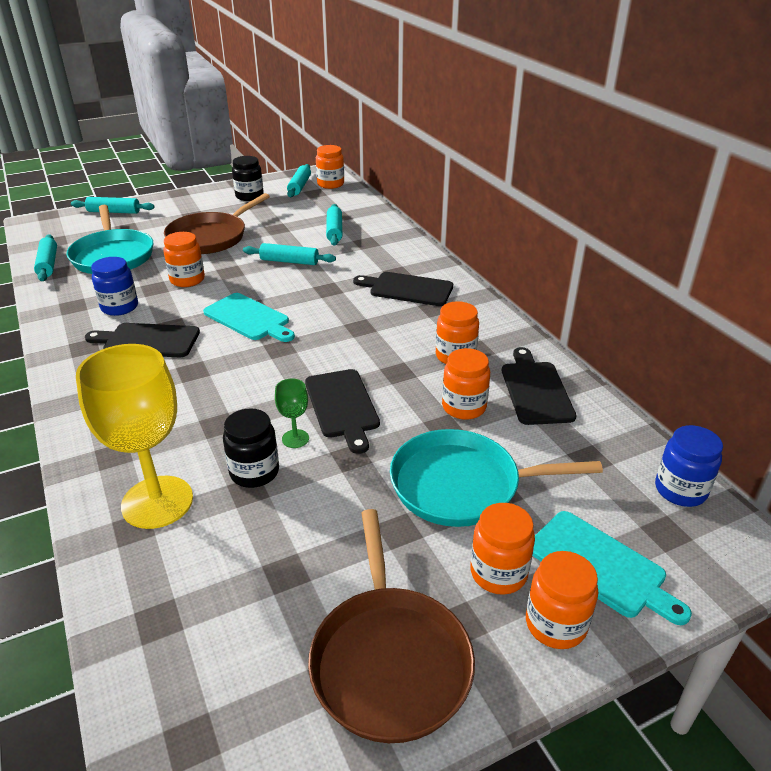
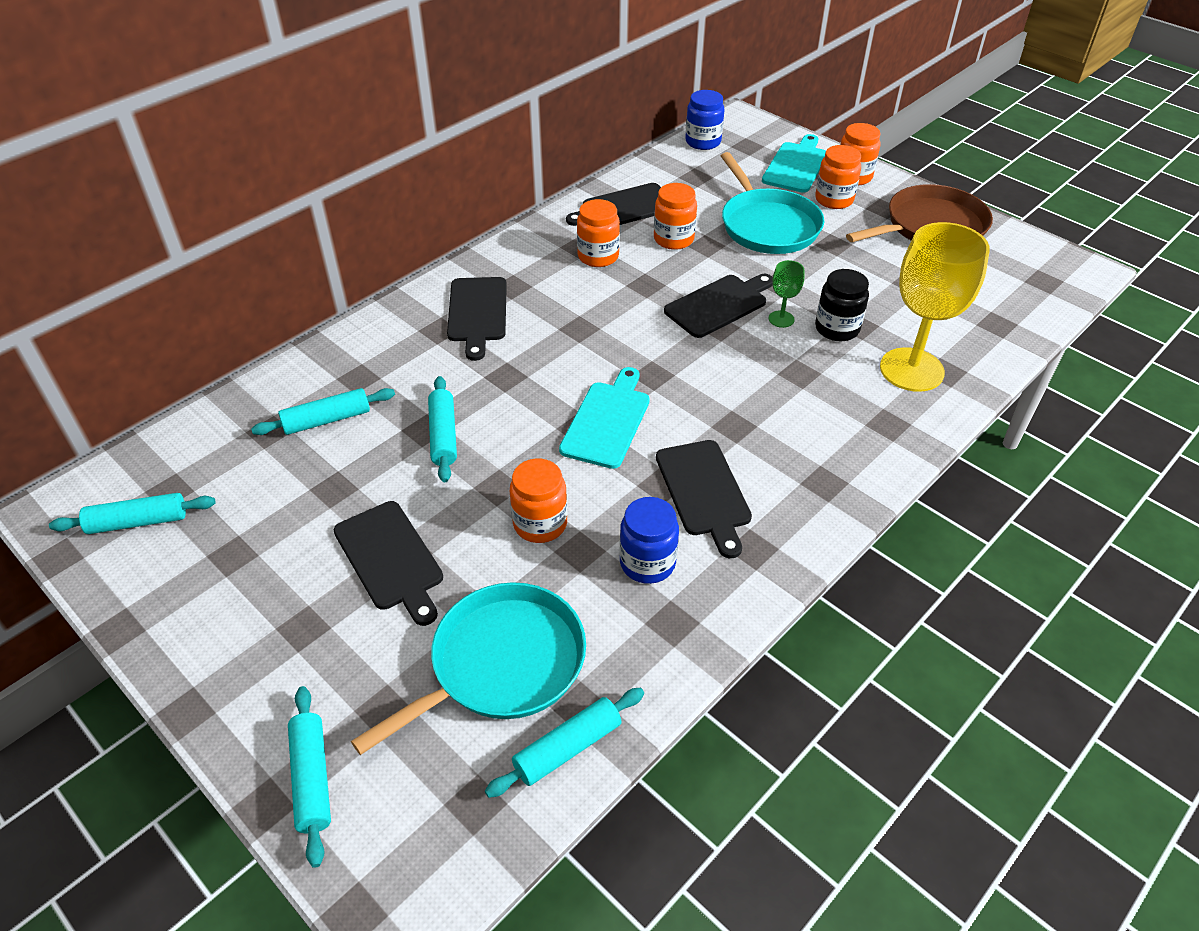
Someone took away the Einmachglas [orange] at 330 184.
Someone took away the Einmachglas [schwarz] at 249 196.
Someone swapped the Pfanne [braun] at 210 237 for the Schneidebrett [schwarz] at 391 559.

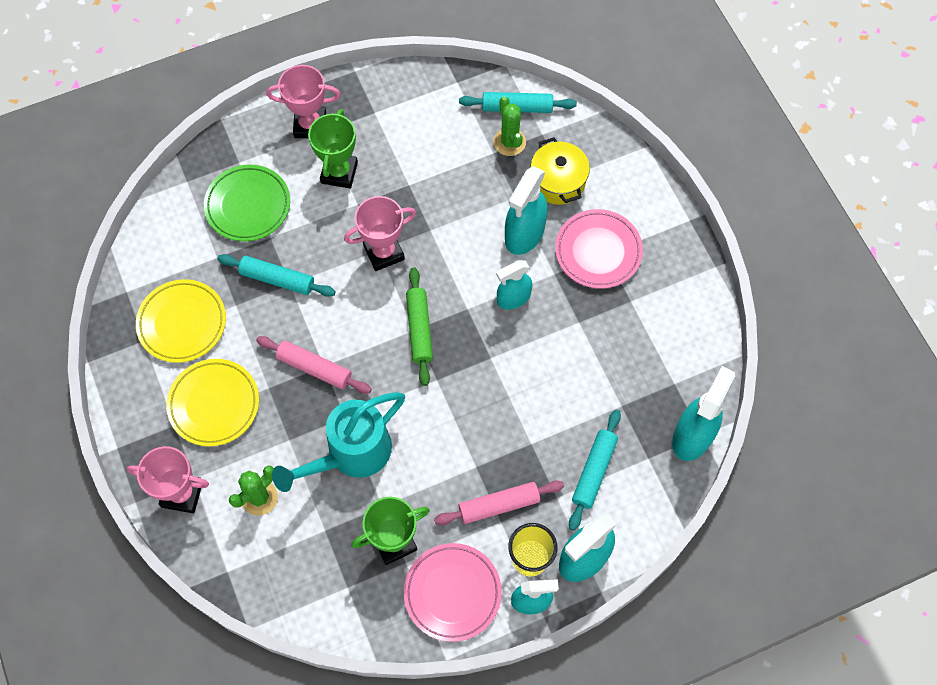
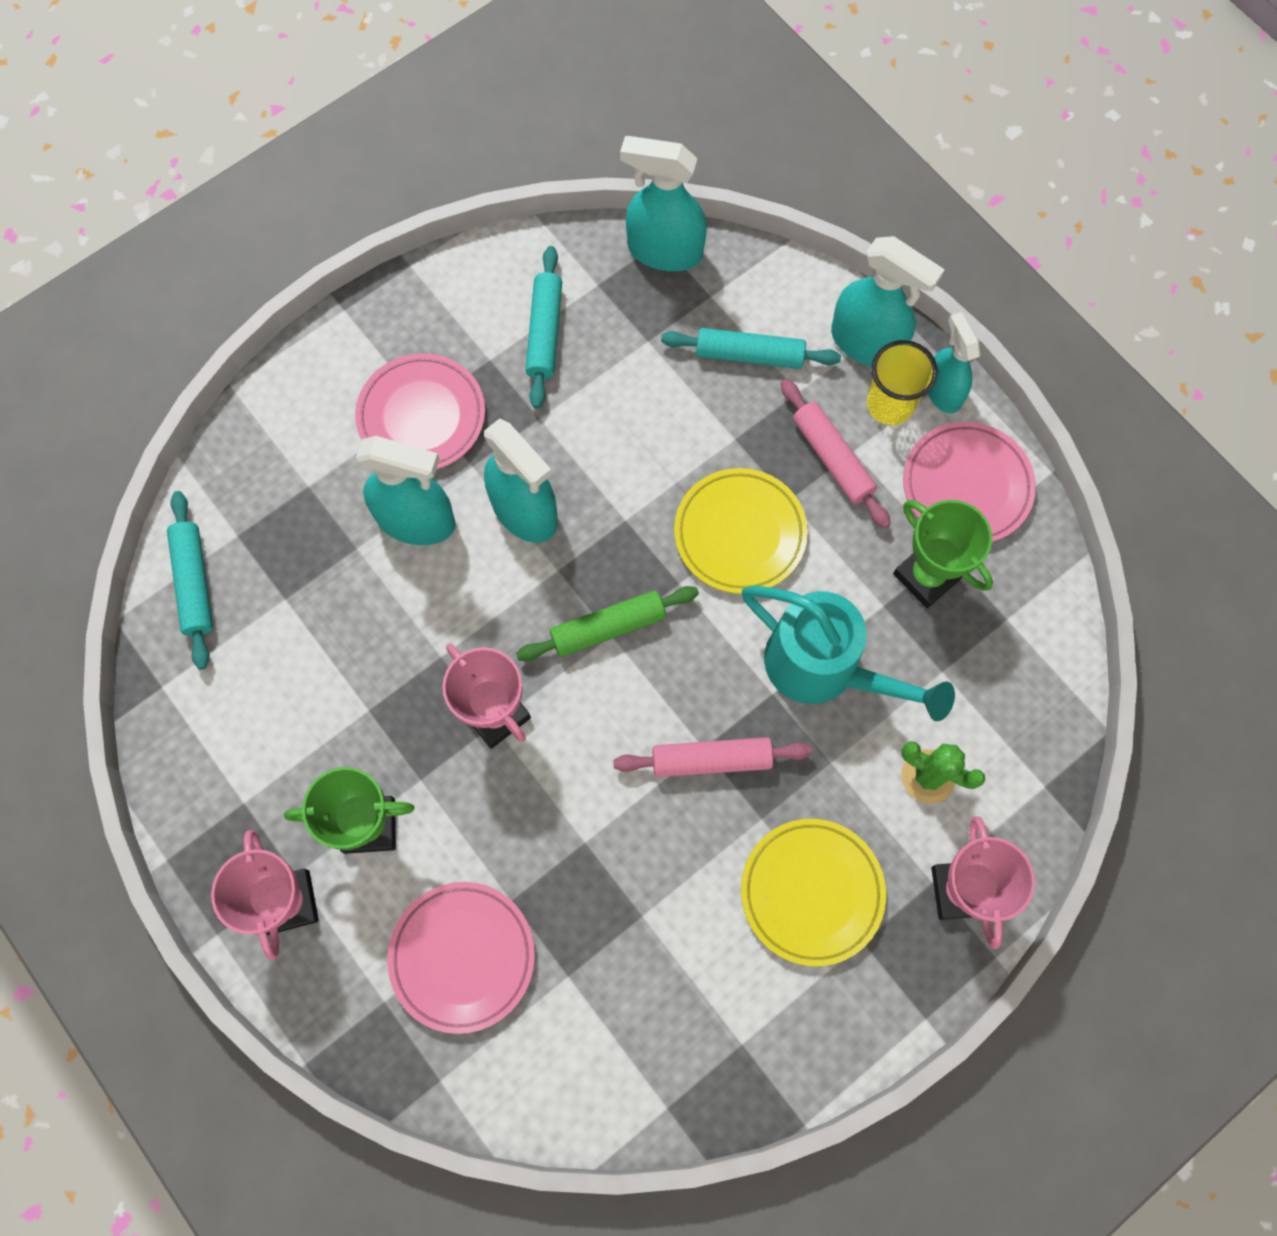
Someone took away the Kaktus [grün] at 509 142.
Someone took away the Kochtopf [gelb] at 558 181.
Someone repainted the Teller [grün] at 248 205, which became the Teller [rosa] at 462 957.
Someone carried the Nudelholz [türkis] from 277 279 to 544 333.
Someone scaled the Sprühflasche [türkis] at 513 298 by 1.52.
Someone carried the Teller [gelb] from 182 323 to 740 533.
Someone rotated the Nudelholz [rosa] at 314 368 by 75 degrees clockwise.

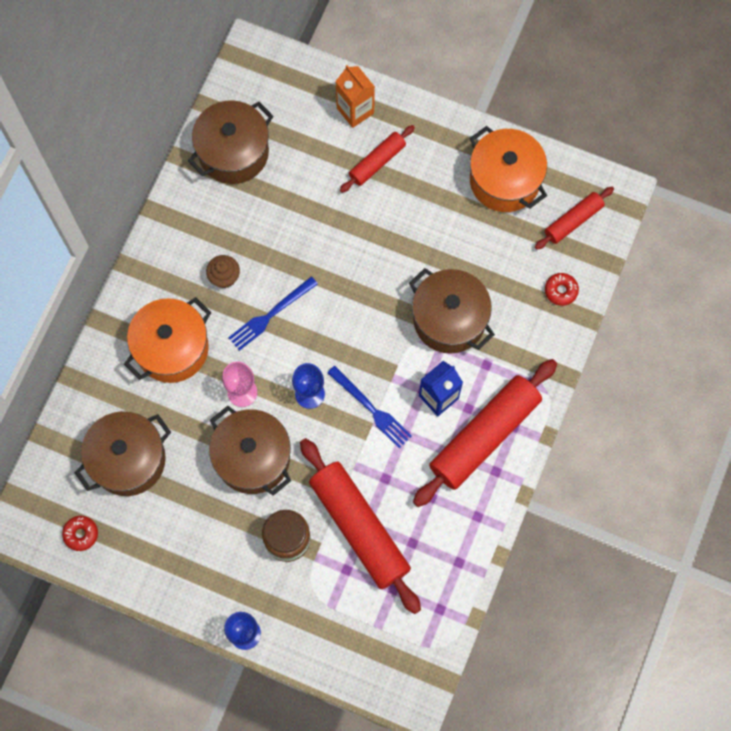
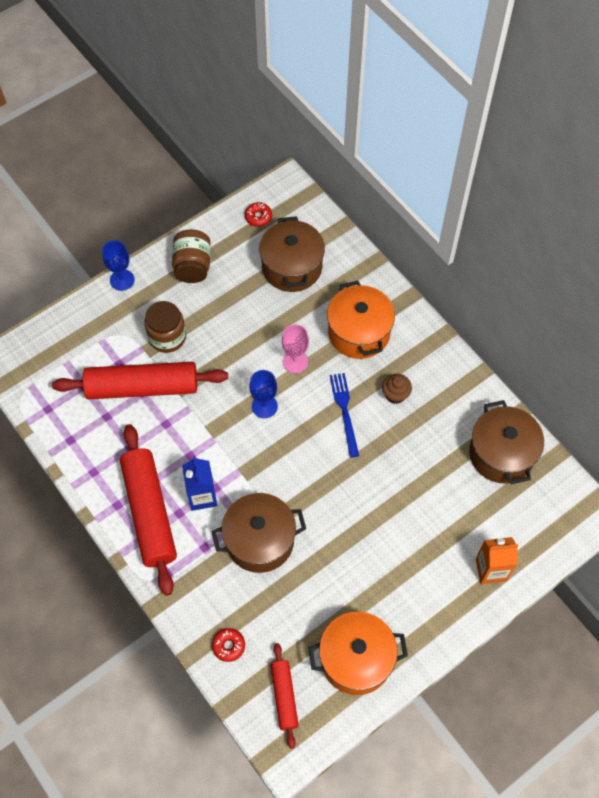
Someone took away the Nudelholz [rot] at 377 162.
Someone took away the Gabel [blau] at 371 409.
Someone took away the Kochtopf [braun] at 253 458.
Someone put down the Einmachglas [braun] at 193 266.

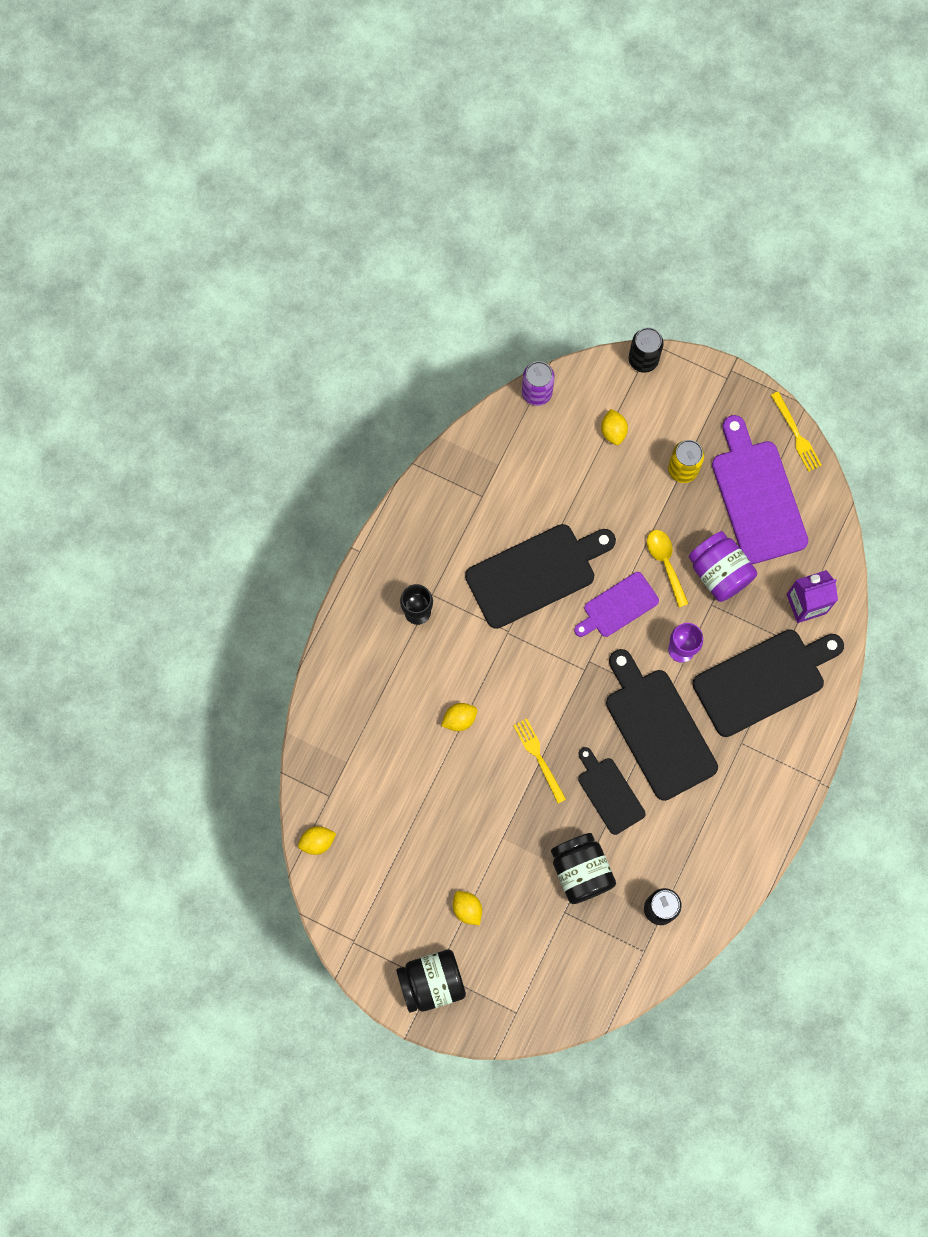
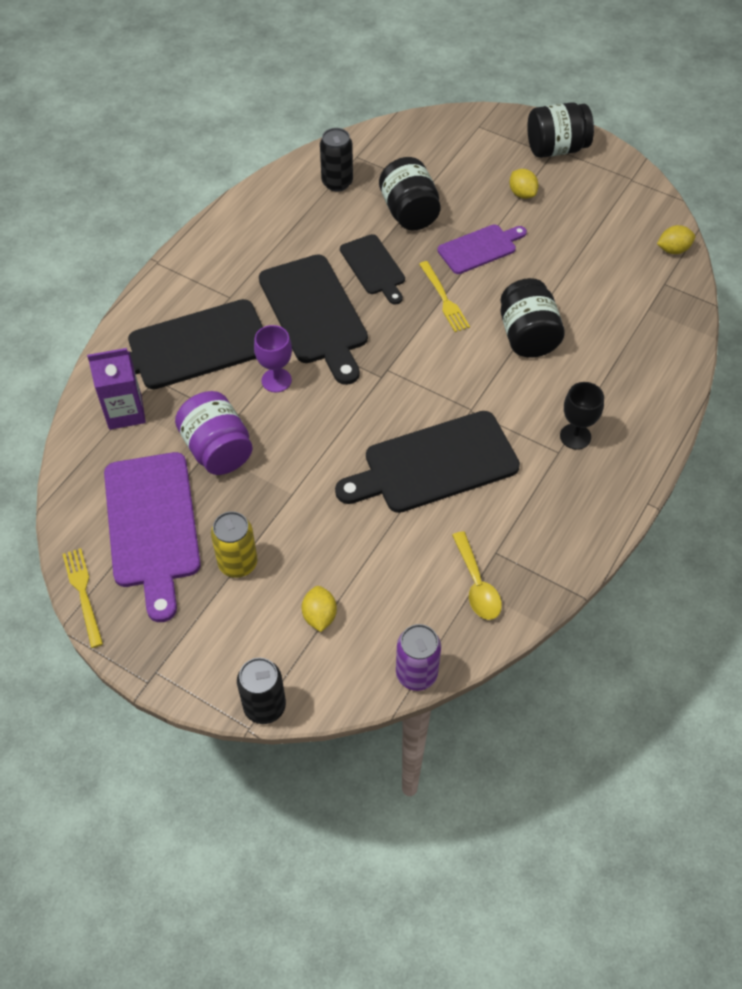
Someone carried the Löffel [gelb] from 665 563 to 476 584.
Someone carried the Schneidebrett [lila] from 618 606 to 480 248.
Someone swapped the Zitrone [gelb] at 459 719 for the Einmachglas [schwarz] at 527 336.

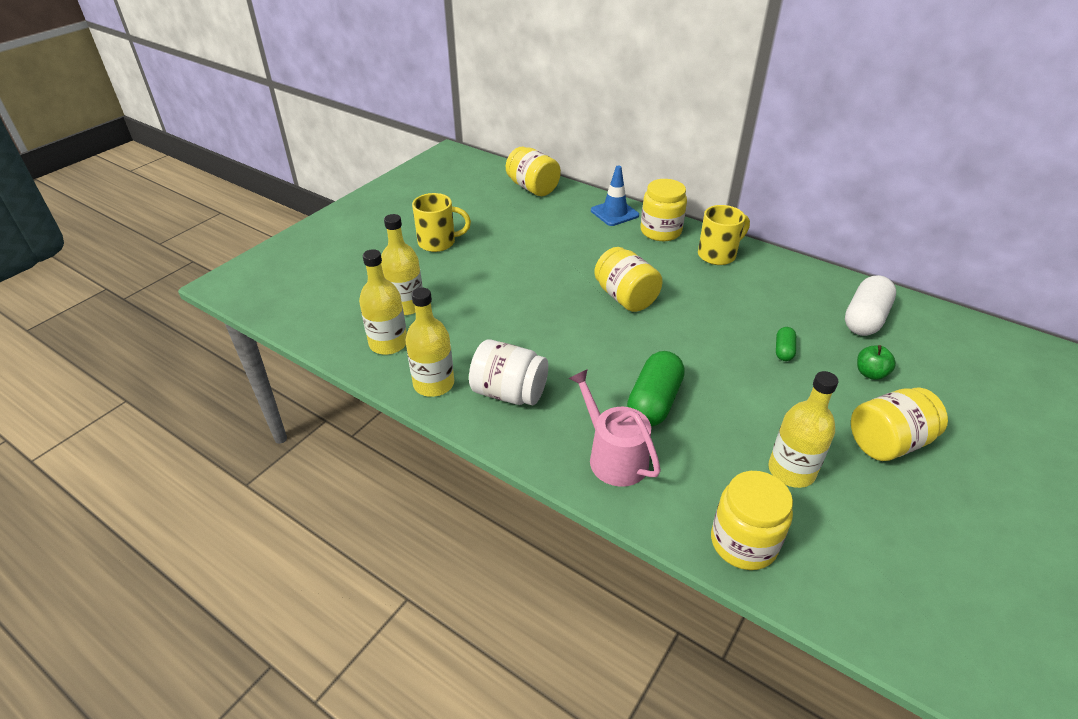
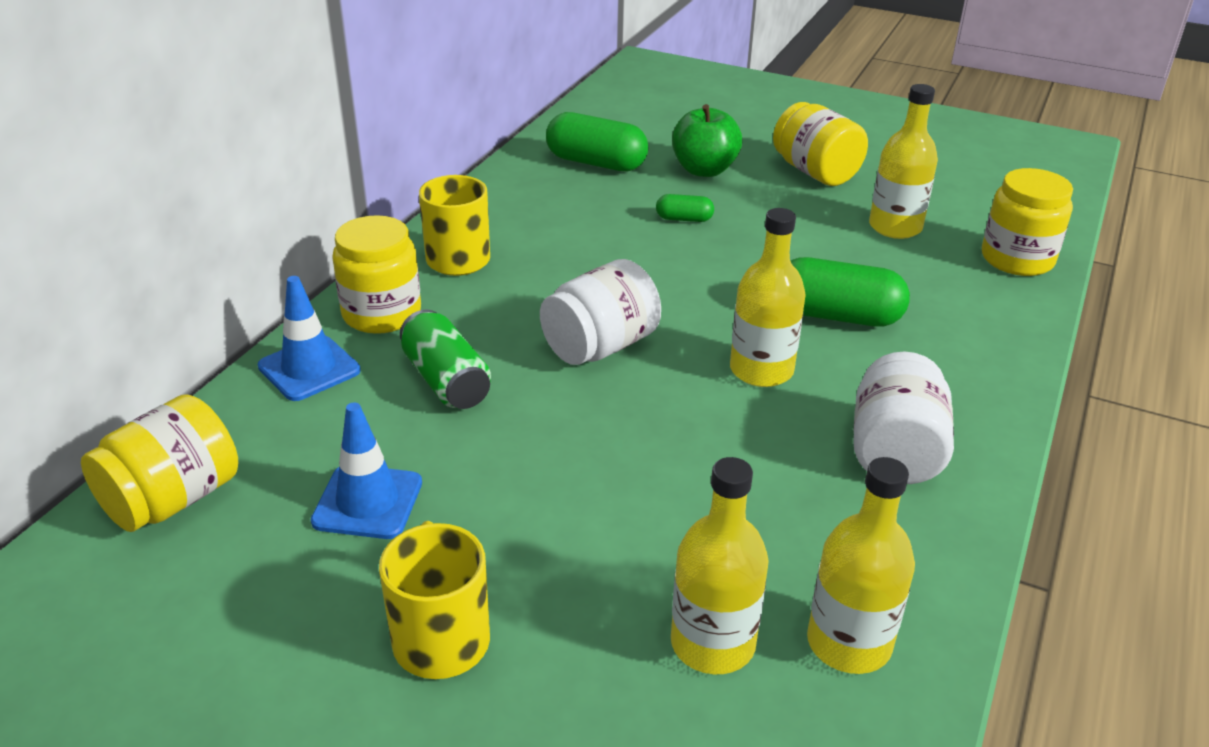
Someone repainted the Einmachglas [gelb] at 625 297, which became the Einmachglas [weiß] at 600 346.
Someone repainted the Kapsel [weiß] at 865 319, which became the Kapsel [grün] at 596 163.
Someone carried the Flasche [gelb] from 434 384 to 761 370.
Someone scaled the Apfel [grün] at 870 373 by 1.64.
Someone took away the Gießkanne [rosa] at 613 456.
Someone put down the Dose [grün] at 446 380.
Someone put down the Leitkegel [blau] at 368 502.

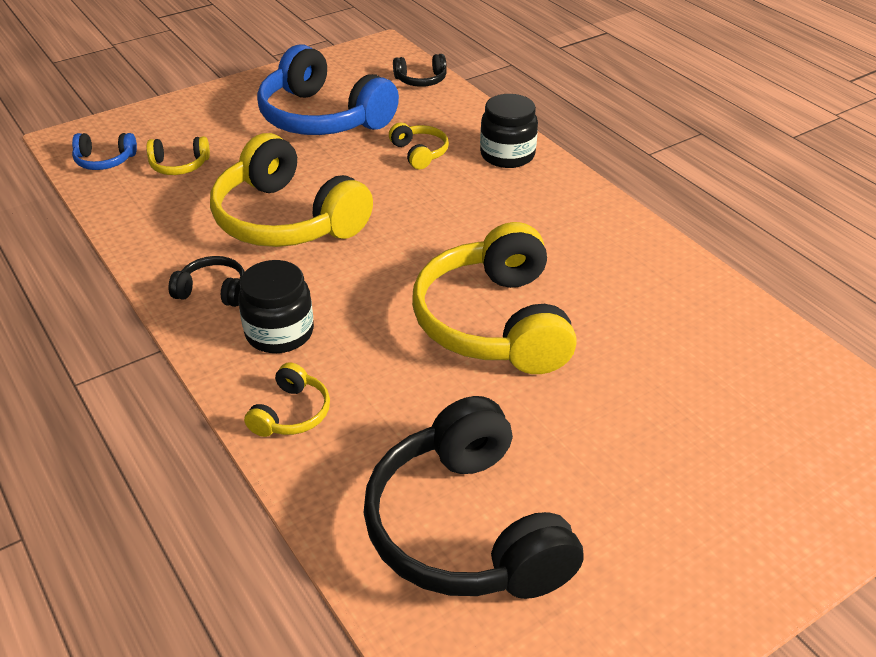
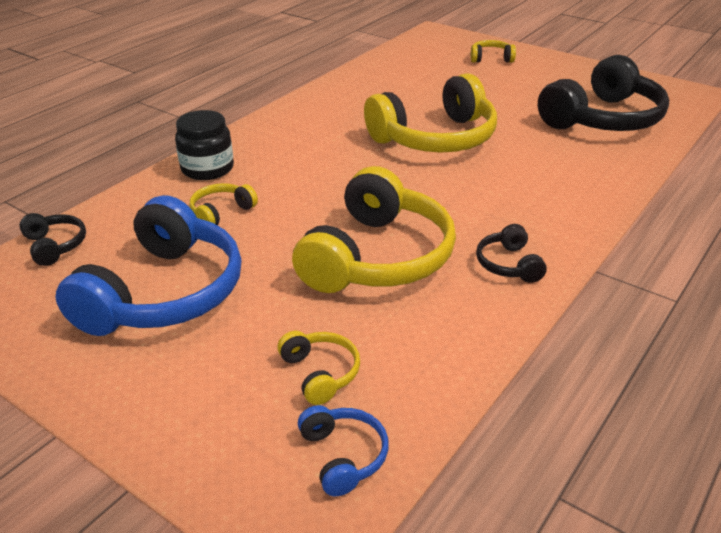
Someone took away the Einmachglas [schwarz] at 279 332.
Someone carried the Kopfhörer [gelb] from 291 413 to 491 59.

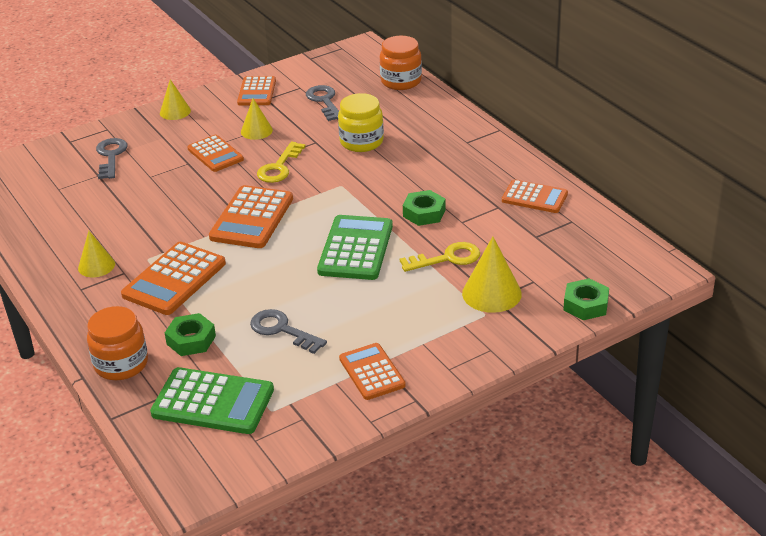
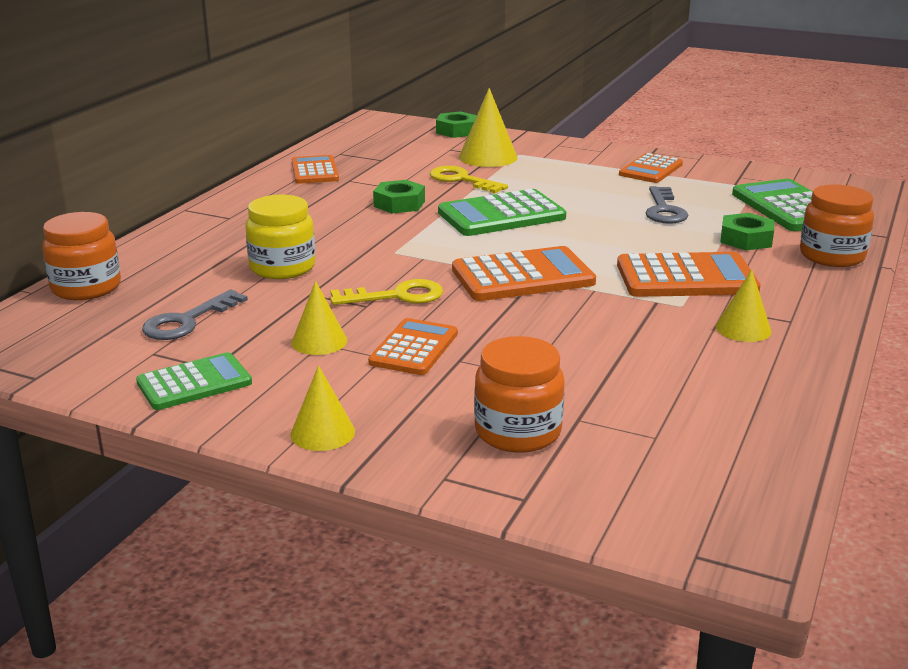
Someone repainted the Taschenrechner [orange] at 257 92, which became the Taschenrechner [grün] at 194 383.
Someone swapped the Schlüssel [grau] at 111 156 for the Einmachglas [orange] at 518 432.

